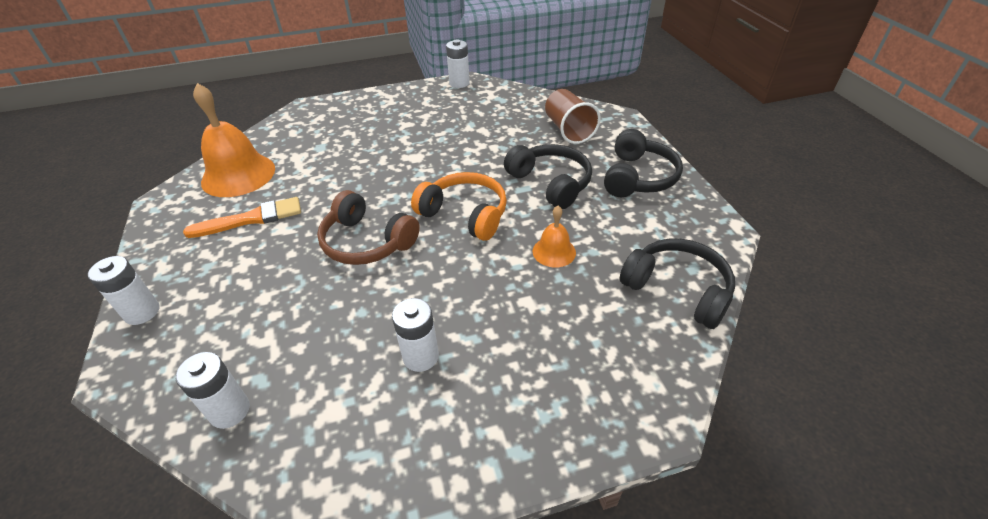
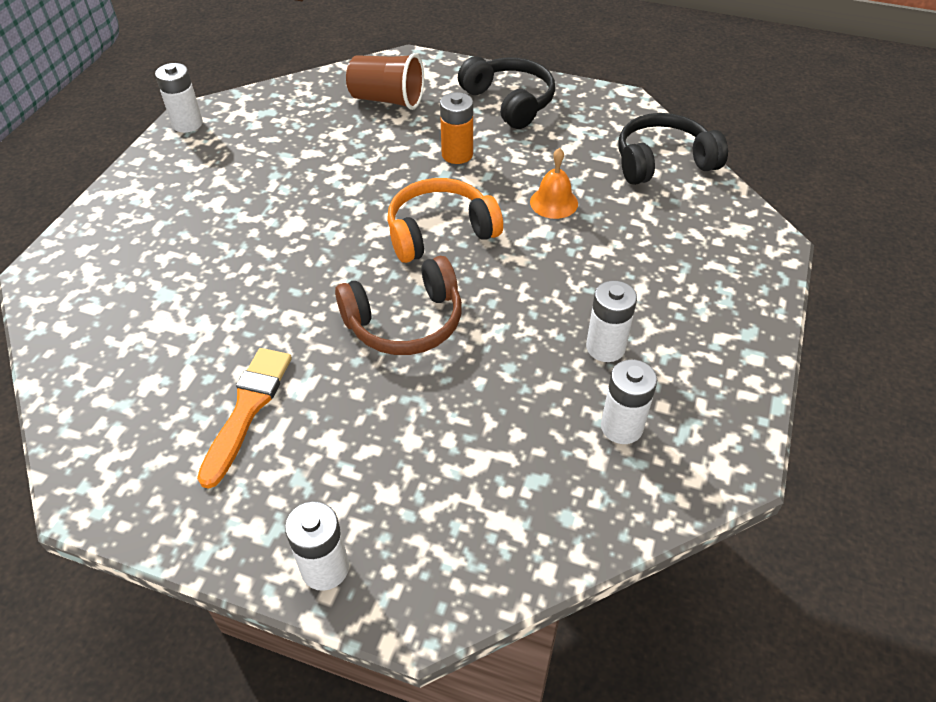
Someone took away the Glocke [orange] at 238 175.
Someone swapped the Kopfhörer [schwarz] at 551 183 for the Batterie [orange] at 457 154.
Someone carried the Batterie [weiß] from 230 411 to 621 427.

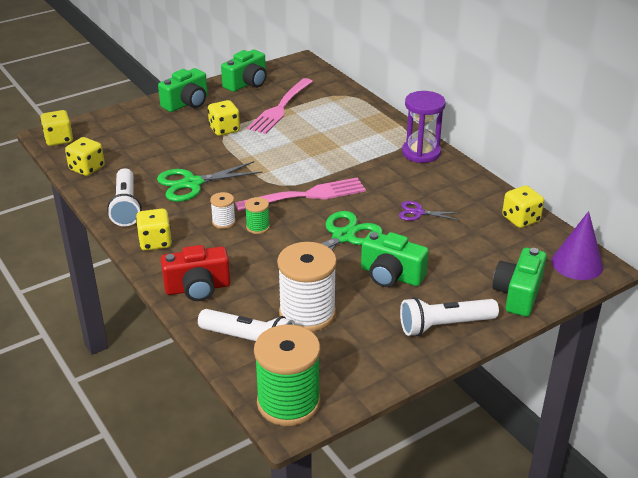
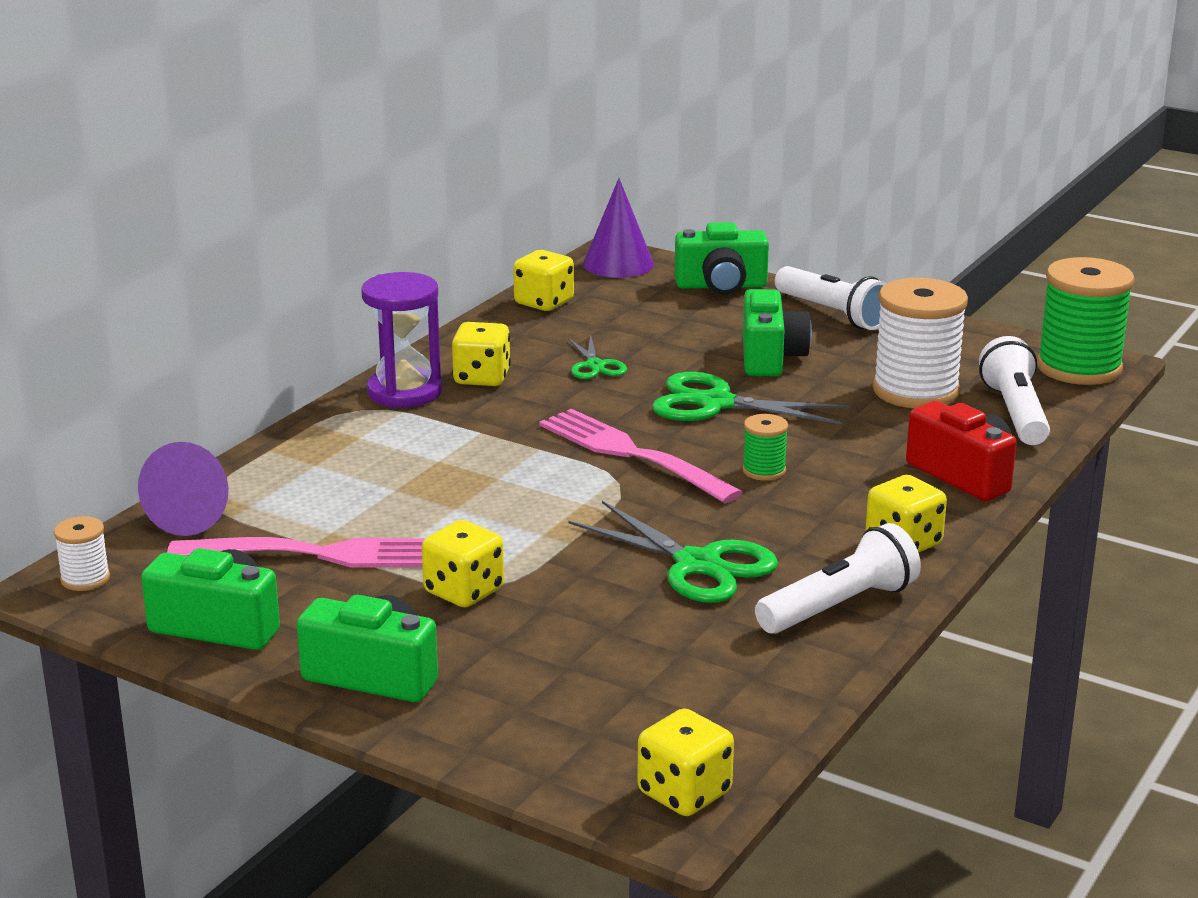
Someone carried the Spielwürfel [gelb] from 87 168 to 482 378.
Someone carried the Garnrolle [weiß] from 223 222 to 85 579.
Someone repainted the Schere [lila] at 418 213, which became the Schere [grün] at 595 366.
Someone put down the Kegel [lila] at 197 513.

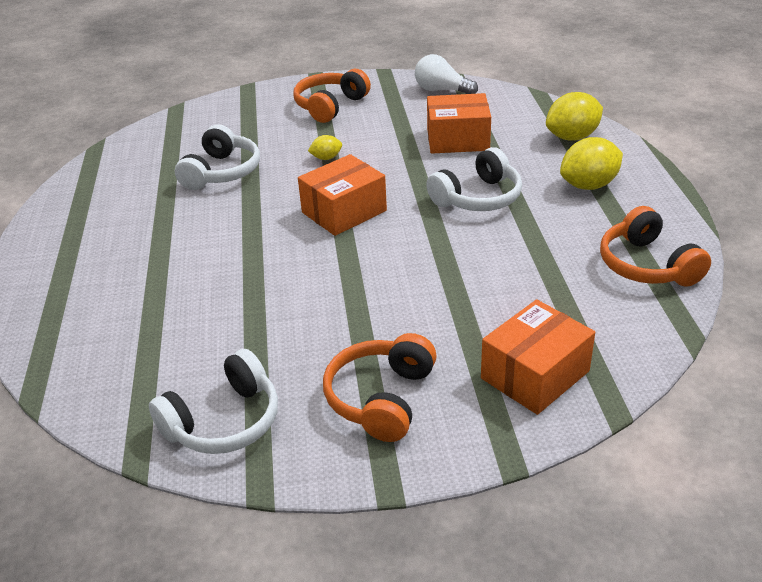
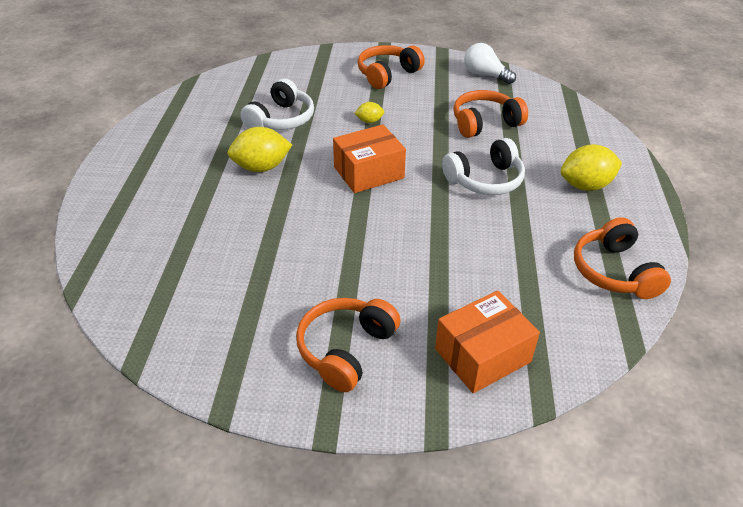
Someone carried the Zitrone [gelb] from 572 137 to 261 167.
Someone swapped the Schachtel [orange] at 457 139 for the Kopfhörer [orange] at 484 123.
Someone took away the Kopfhörer [weiß] at 224 421.

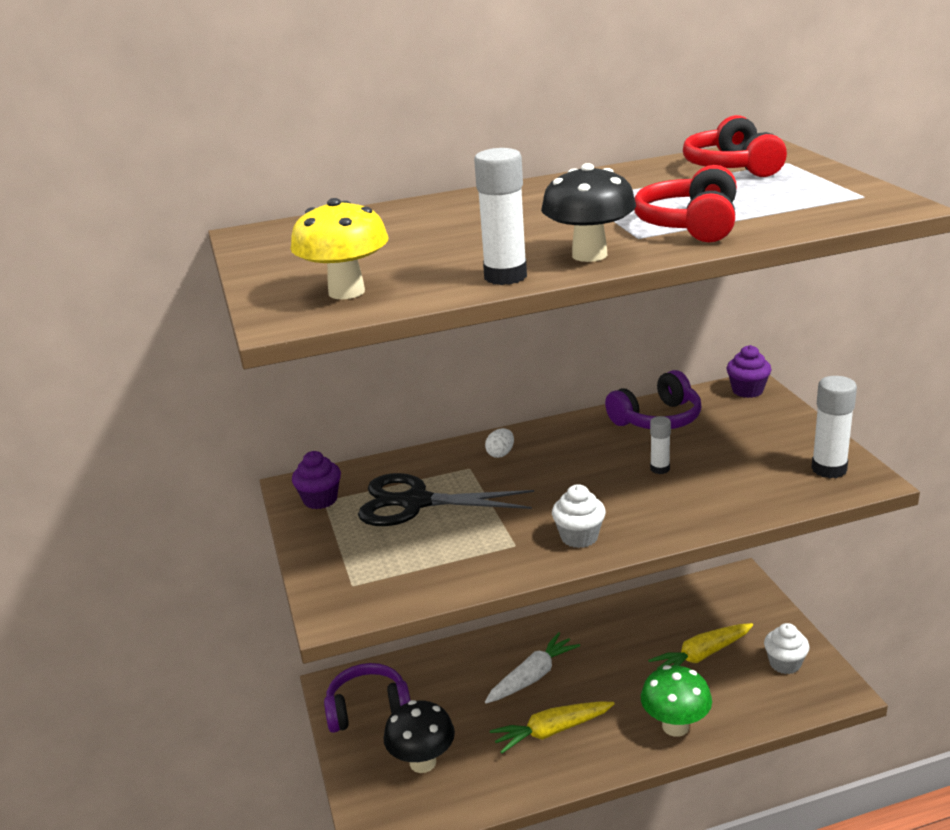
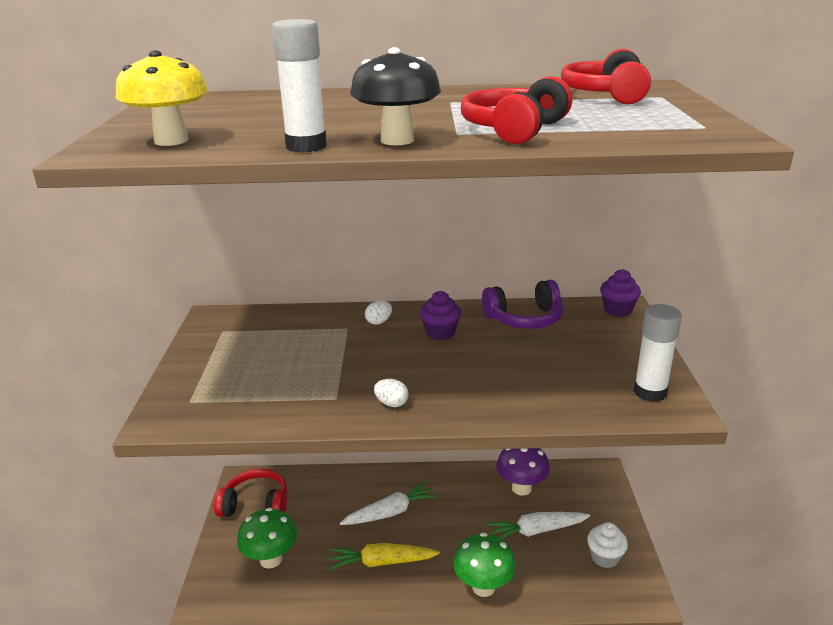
Someone took away the Klebestift [weiß] at 660 469.
Someone carried the Muffin [lila] from 320 500 to 440 333.
Someone took away the Schere [schwarz] at 415 502.
Someone swapped the Muffin [weiß] at 579 537 for the Ei [weiß] at 391 403.
Someone repainted the Karotte [gelb] at 701 655, which became the Karotte [weiß] at 536 531.
Someone repainted the Kopfhörer [lila] at 368 709, which became the Kopfhörer [rot] at 256 505.
Someone repainted the Pilz [schwarz] at 422 762, which became the Pilz [grün] at 271 559.
Someone put down the Pilz [lila] at 521 488.

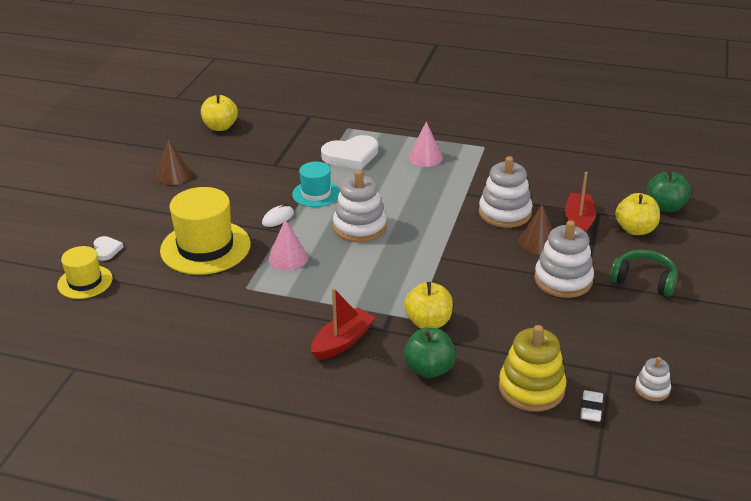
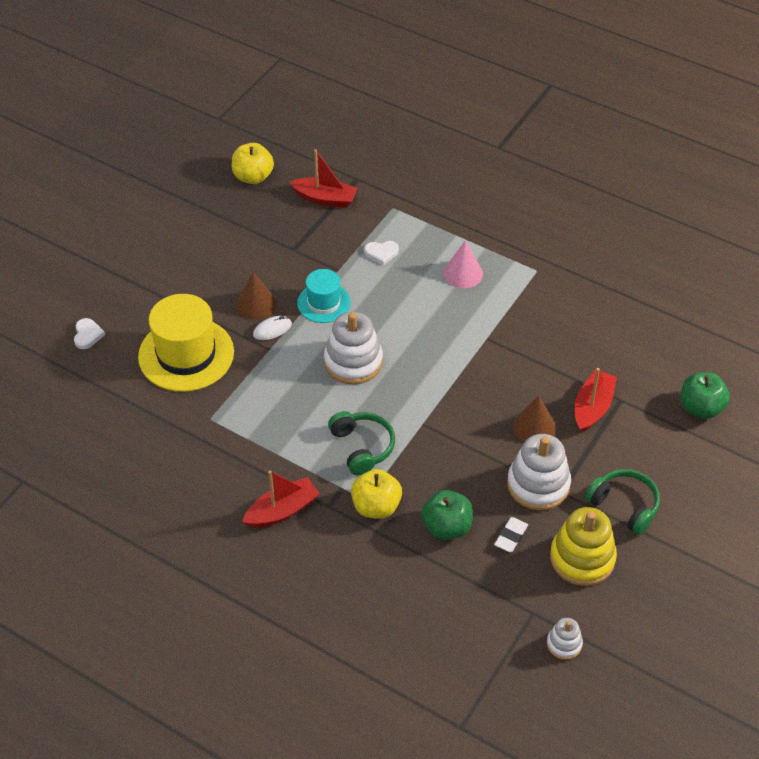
Someone scaled the Herz [weiß] at 351 156 by 0.51.
Someone carried the Kegel [braun] from 173 175 to 256 304.
Someone took away the Stapelspielzeug [weiß] at 505 213.
Someone took away the Apfel [gelb] at 635 229.
Someone took away the Kegel [rosa] at 288 258.
Someone took away the Hut [gelb] at 85 282.
Someone carried the Stapelspielzeug [gelb] from 531 388 to 582 558.
Someone carried the Apfel [grün] from 429 369 to 447 527.
Someone carried the Radiergummi [weiß] from 591 409 to 511 536.
Someone put down the Boot [rot] at 325 199.
Someone put down the Kopfhörer [grün] at 362 447.

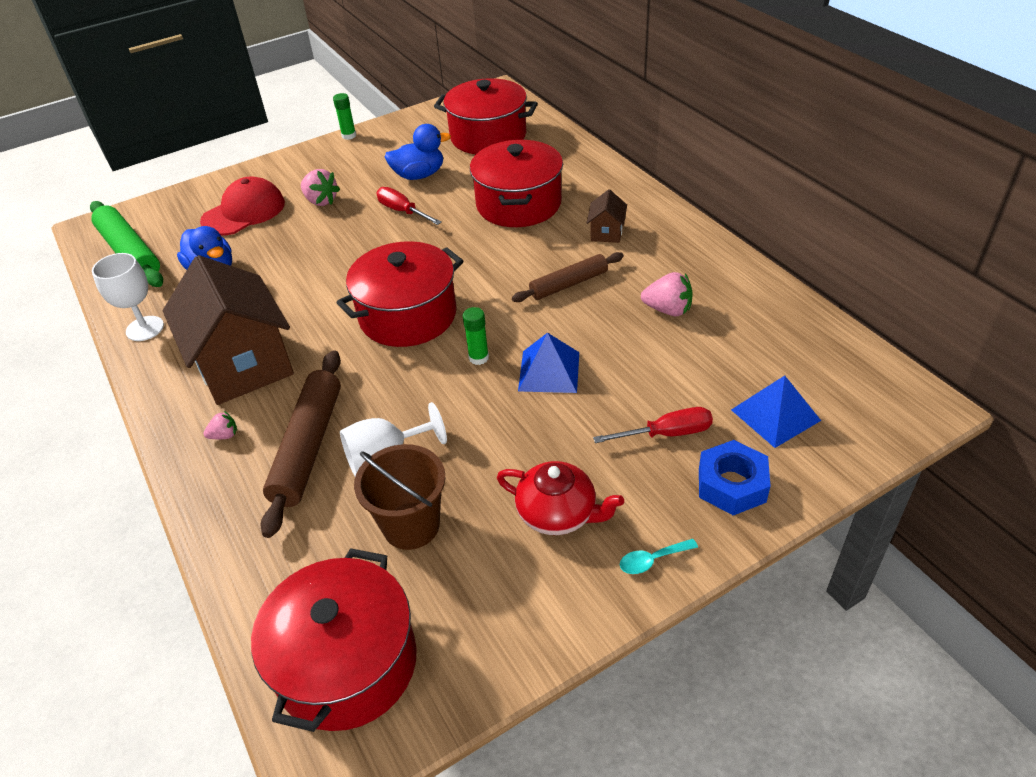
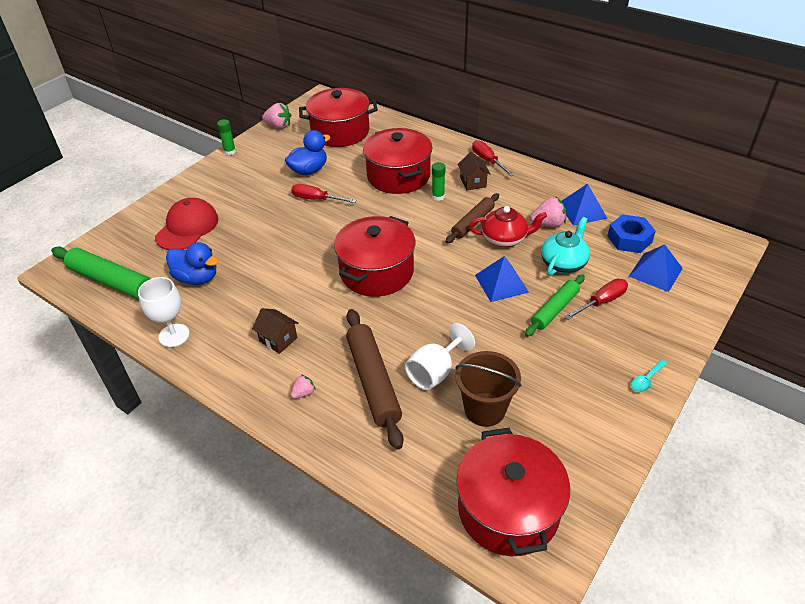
Someone carried the Erdbeere [rosa] from 321 201 to 278 126.
Someone scaled the Haus [braun] at 243 365 by 0.42.
Someone carried the Klebestift [grün] from 478 358 to 438 196.
Someone carried the Sechskantmutter [blau] from 731 485 to 629 239.
Someone carried the Teekanne [rot] from 558 514 to 505 239.
Someone put down the Schraubenzieher [rot] at 488 161.
Someone put down the Pyramide [blau] at 582 211.
Someone put down the Teekanne [türkis] at 563 263.
Someone put down the Nudelholz [grün] at 554 309.

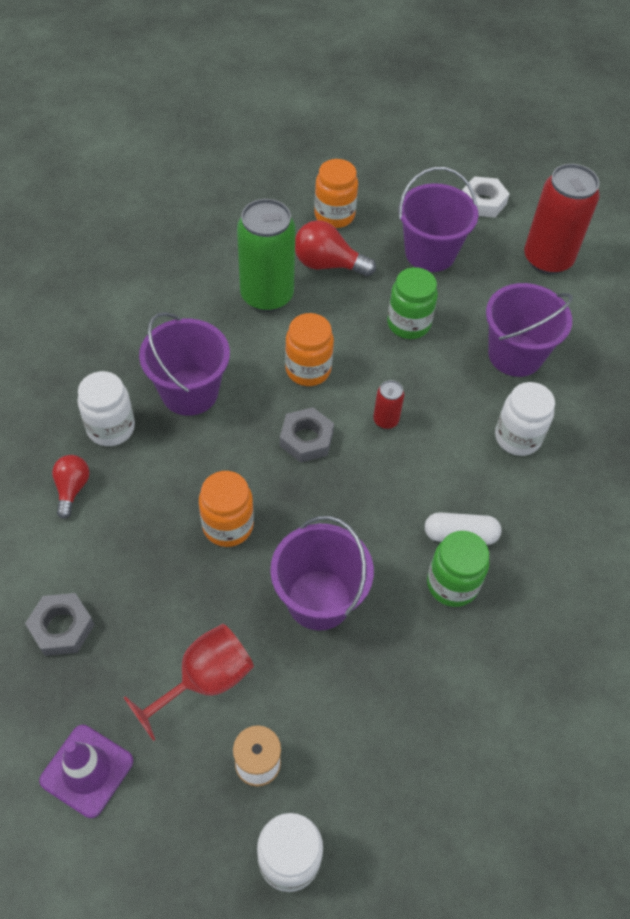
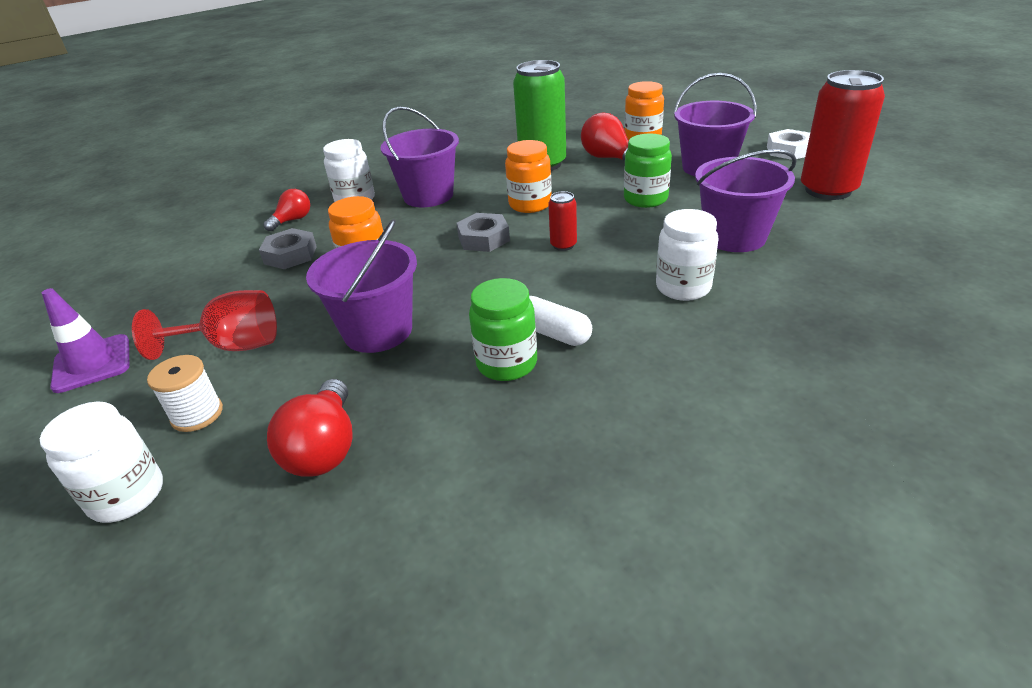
Someone carried the Sechskantmutter [grau] from 61 627 to 290 255.
Someone put down the Glühbirne [rot] at 324 448.

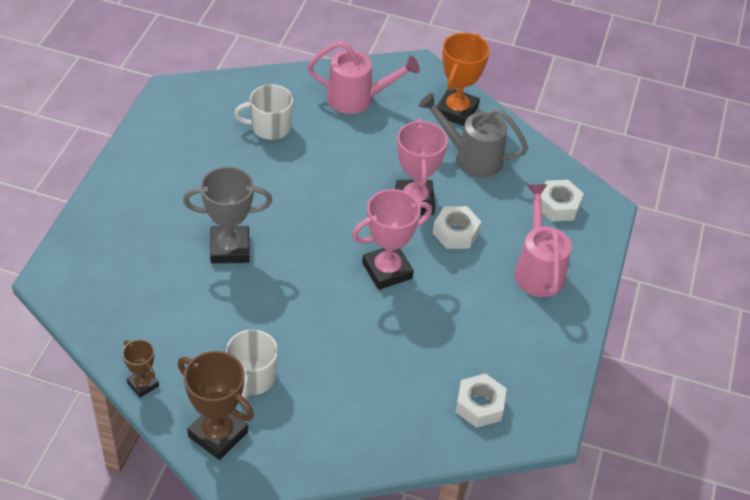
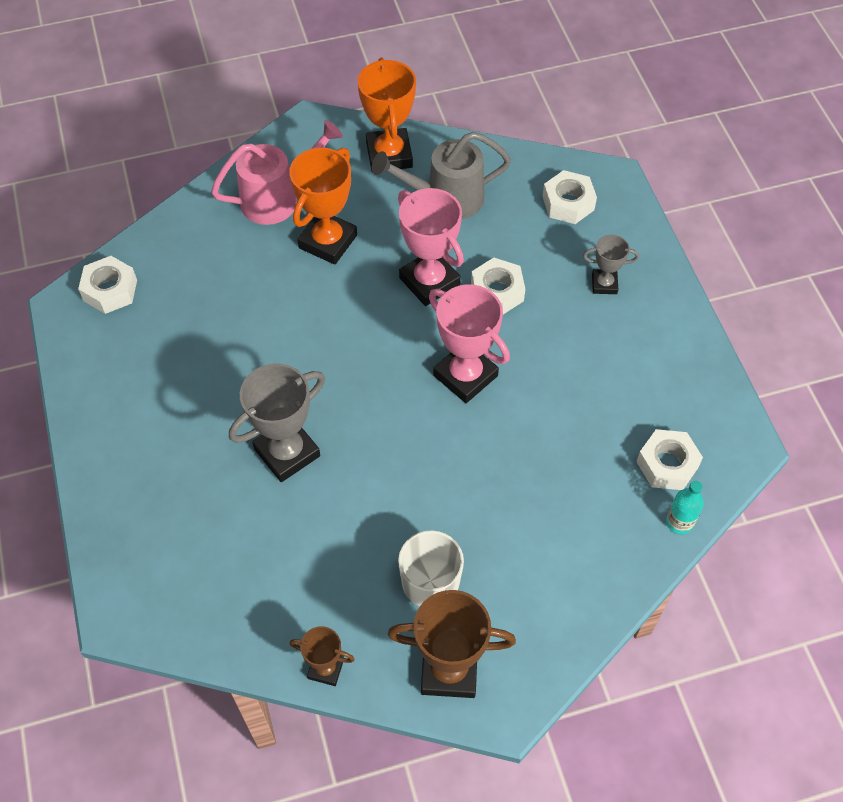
Someone took away the Tasse [weiß] at 270 127.
Someone swapped the Gießkanne [rosa] at 538 269 for the Pokal [grau] at 604 284.
Someone rotated the Pokal [rosa] at 387 270 by 75 degrees counterclockwise.
Someone put down the Pokal [orange] at 328 241.
Someone put down the Sechskantmutter [weiß] at 110 290.
Someone put down the Flasche [türkis] at 679 522.

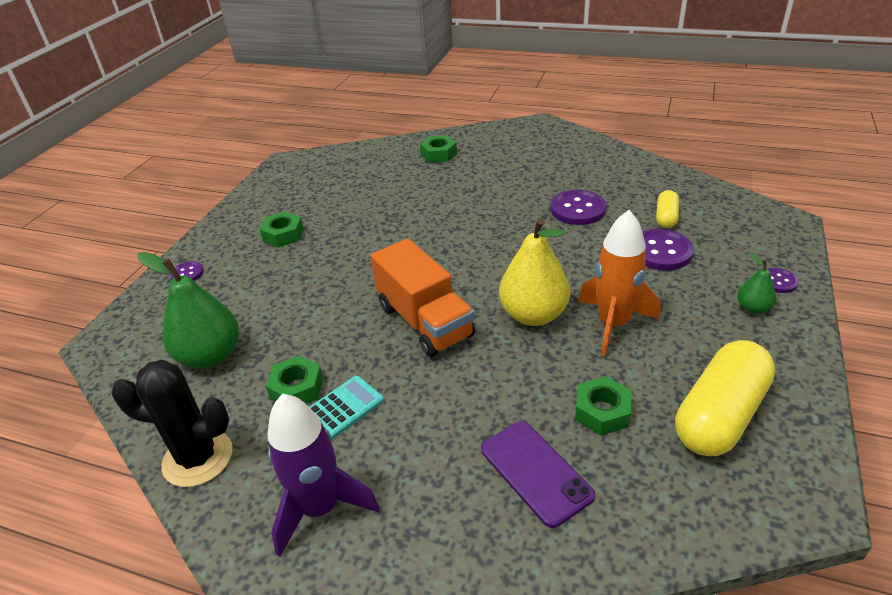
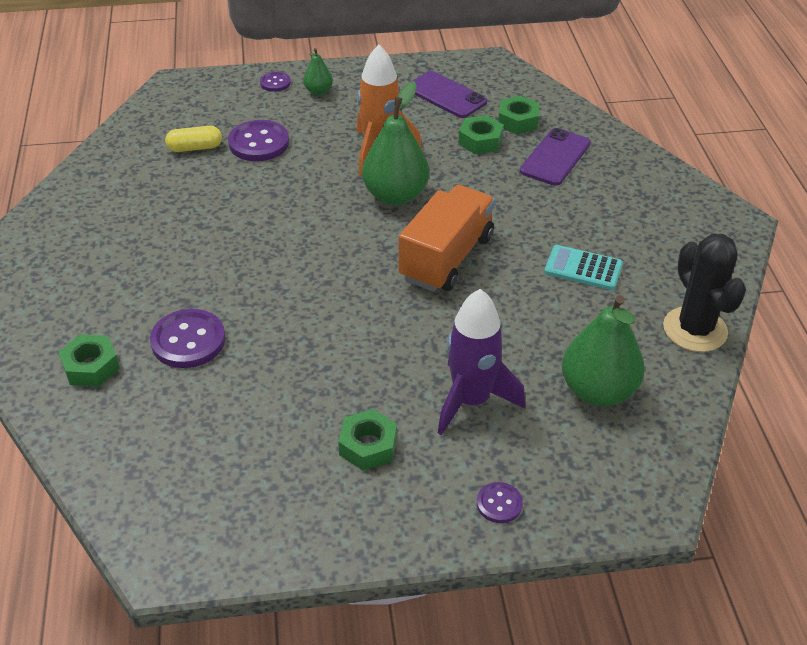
Someone carried the Knopf [lila] from 577 209 to 188 341.
Someone repainted the Birne [gelb] at 533 315, which became the Birne [grün] at 395 195.
Someone swapped the Kapsel [gelb] at 719 415 for the Handy [lila] at 446 95.
Someone carried the Sechskantmutter [grün] from 297 388 to 518 121.
Someone carried the Rakete [lila] from 320 508 to 471 401.

